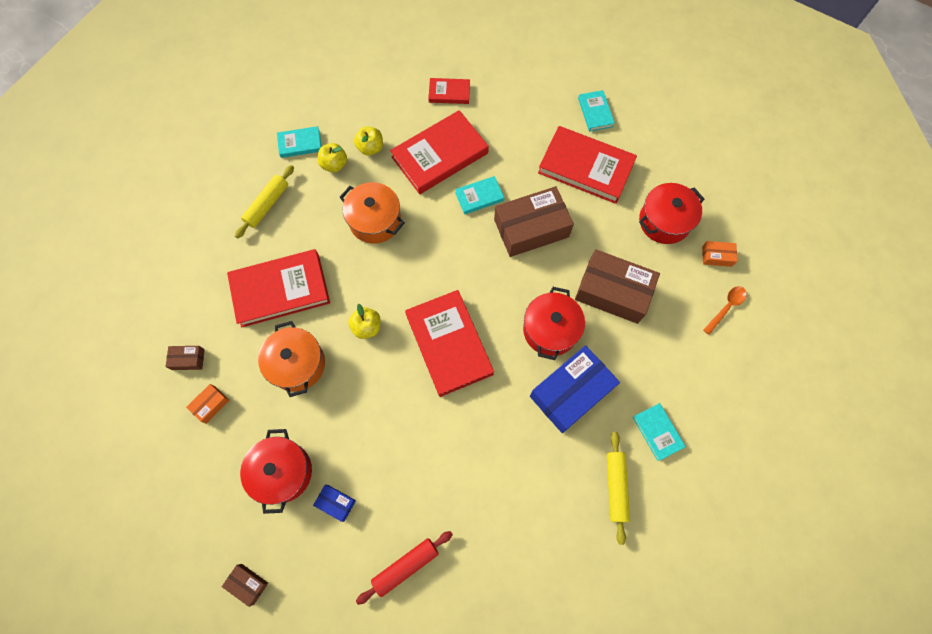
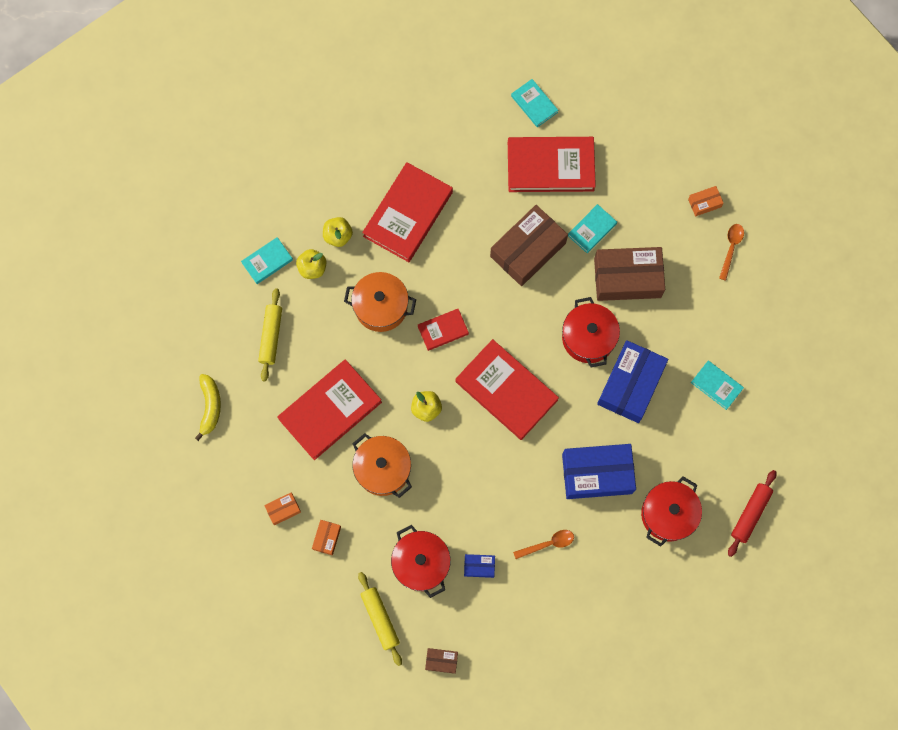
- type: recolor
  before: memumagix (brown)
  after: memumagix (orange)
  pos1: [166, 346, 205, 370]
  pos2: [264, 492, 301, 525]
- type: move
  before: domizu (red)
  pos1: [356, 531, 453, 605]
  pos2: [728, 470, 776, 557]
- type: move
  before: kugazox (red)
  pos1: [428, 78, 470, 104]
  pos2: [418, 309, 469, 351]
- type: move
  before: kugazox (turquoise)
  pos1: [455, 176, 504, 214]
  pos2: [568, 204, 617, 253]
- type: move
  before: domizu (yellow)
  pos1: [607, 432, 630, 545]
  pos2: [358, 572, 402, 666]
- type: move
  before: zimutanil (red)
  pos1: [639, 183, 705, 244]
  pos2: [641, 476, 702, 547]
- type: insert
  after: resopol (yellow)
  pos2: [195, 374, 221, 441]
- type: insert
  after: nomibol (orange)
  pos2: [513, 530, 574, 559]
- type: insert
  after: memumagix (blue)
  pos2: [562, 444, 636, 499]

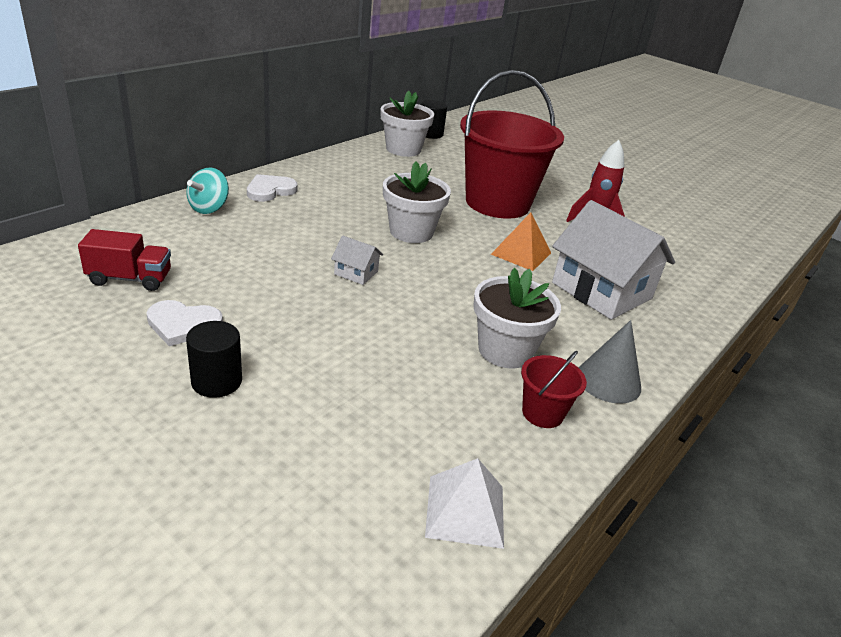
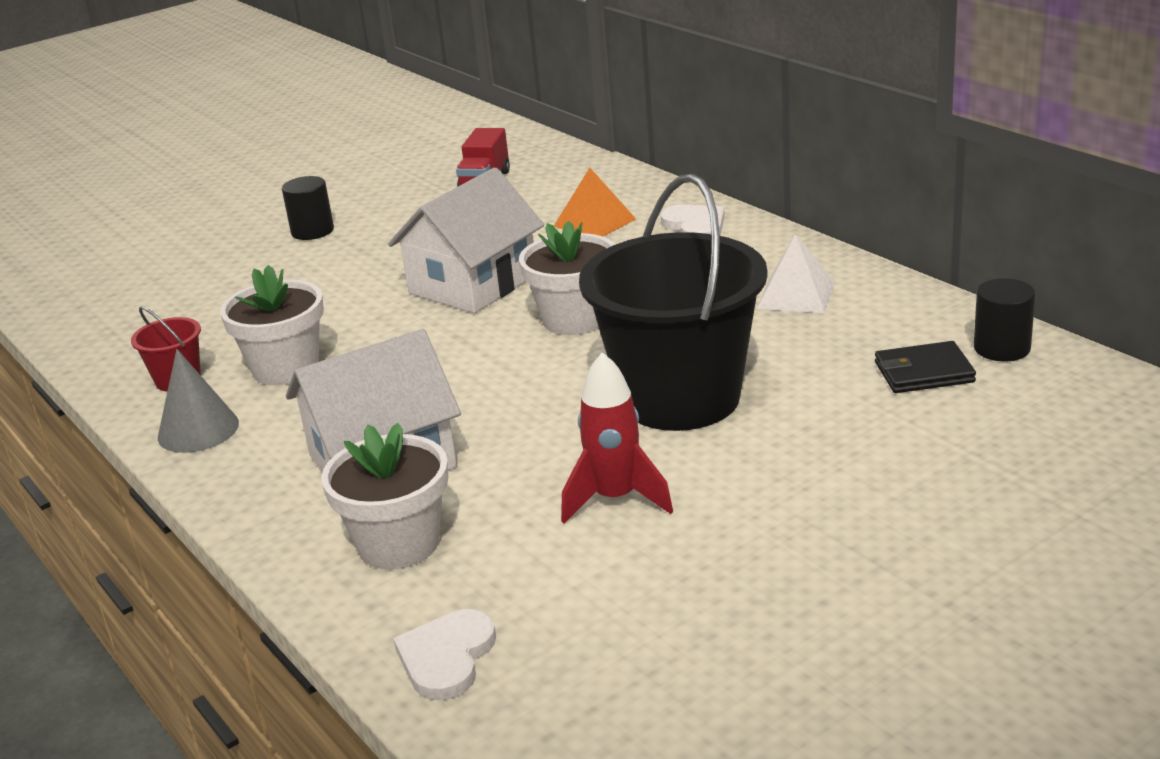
- type: move
  before: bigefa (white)
  pos1: [146, 300, 223, 346]
  pos2: [393, 609, 496, 700]
- type: delete
  before: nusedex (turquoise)
  pos1: [186, 168, 229, 214]
- type: resize
  before: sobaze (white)
  pos1: [331, 235, 383, 285]
  pos2: [388, 167, 544, 313]
  scale: 2.33
- type: move
  before: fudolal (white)
  pos1: [381, 91, 434, 157]
  pos2: [321, 423, 448, 569]
- type: move
  before: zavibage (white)
  pos1: [425, 458, 504, 549]
  pos2: [757, 234, 835, 313]
- type: recolor
  before: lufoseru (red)
  after: lufoseru (black)
  pos1: [460, 70, 564, 219]
  pos2: [579, 174, 768, 431]
- type: move
  before: zavibage (orange)
  pos1: [491, 212, 551, 271]
  pos2: [554, 168, 636, 237]
- type: insert
  after: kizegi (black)
  pos2: [875, 341, 976, 393]

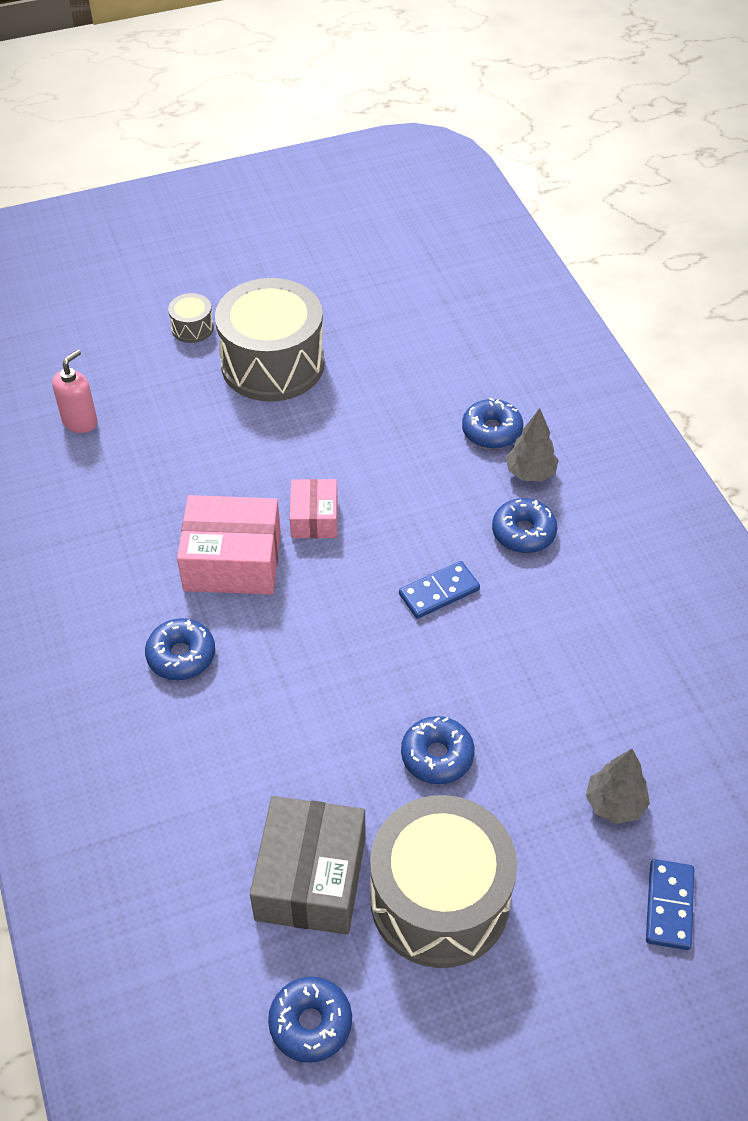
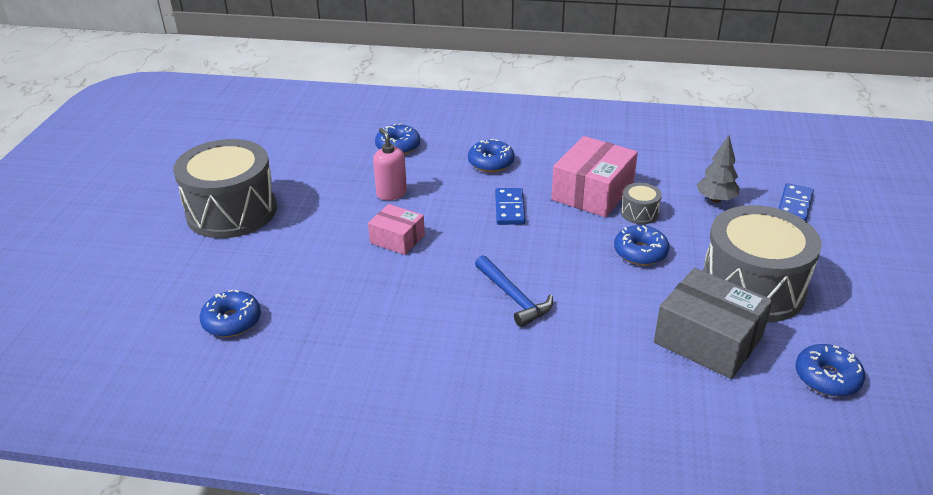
- type: move
  before: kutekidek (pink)
  pos1: [52, 349, 98, 433]
  pos2: [373, 128, 407, 200]
- type: move
  before: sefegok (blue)
  pos1: [145, 618, 215, 680]
  pos2: [199, 290, 261, 337]
- type: move
  before: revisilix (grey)
  pos1: [168, 293, 214, 343]
  pos2: [621, 183, 662, 224]
- type: move
  before: memumagix (pink)
  pos1: [177, 495, 281, 595]
  pos2: [551, 136, 638, 217]
- type: delete
  before: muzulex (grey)
  pos1: [506, 408, 559, 482]
- type: rotate
  before: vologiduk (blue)
  pos1: [646, 859, 695, 950]
  pos2: [778, 183, 814, 221]
  turn: 75
- type: insert
  after: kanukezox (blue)
  pos2: [475, 255, 553, 327]

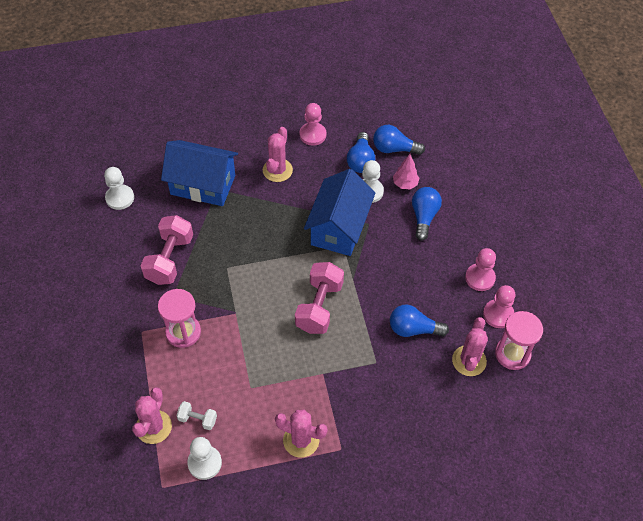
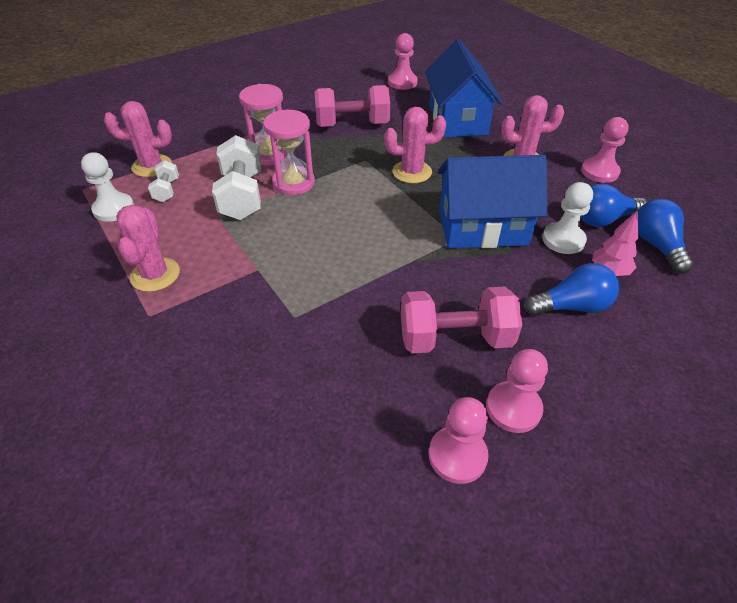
- type: recolor
  before: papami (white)
  after: papami (pink)
  pos1: [104, 167, 134, 210]
  pos2: [388, 33, 418, 90]
- type: move
  before: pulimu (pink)
  pos1: [295, 262, 344, 334]
  pos2: [401, 287, 522, 353]
- type: delete
  before: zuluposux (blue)
  pos1: [390, 304, 449, 337]
- type: move
  before: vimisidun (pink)
  pos1: [452, 317, 488, 376]
  pos2: [384, 107, 446, 183]
- type: move
  before: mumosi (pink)
  pos1: [495, 311, 543, 370]
  pos2: [263, 110, 315, 195]
- type: insert
  after: pulimu (white)
  pos2: [212, 135, 261, 220]

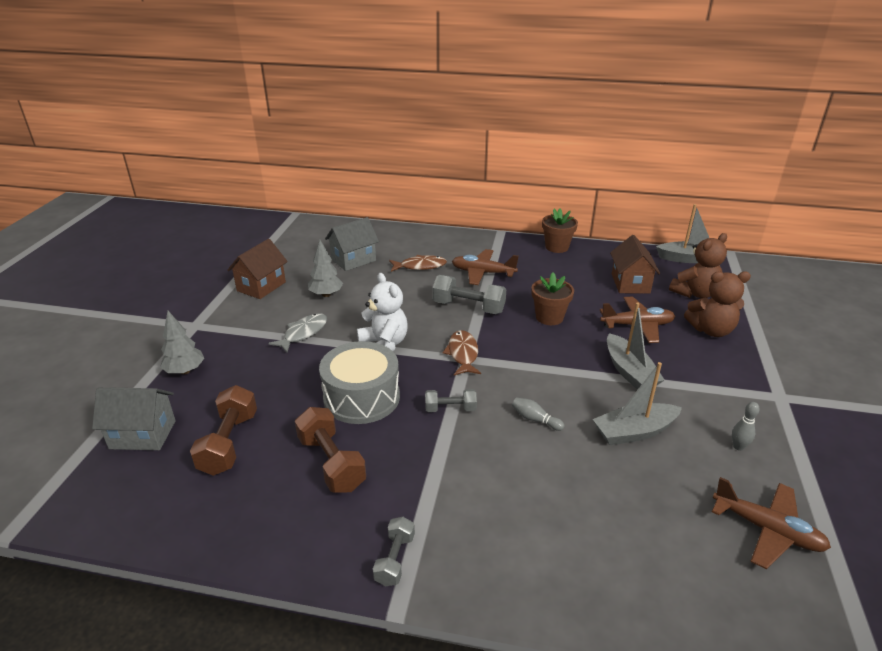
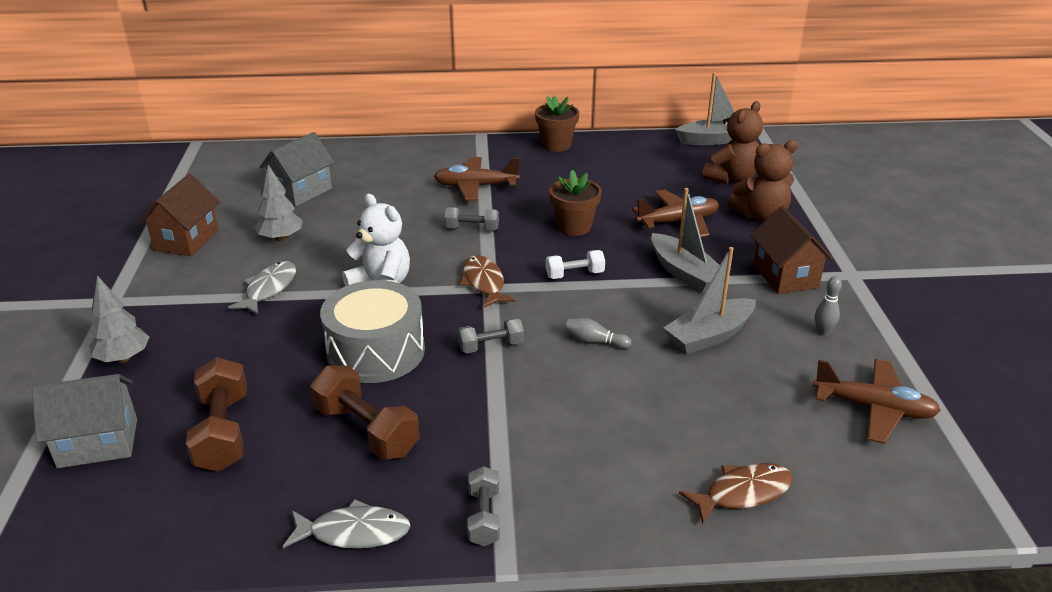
- type: move
  before: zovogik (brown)
  pos1: [389, 255, 447, 272]
  pos2: [679, 463, 793, 524]
- type: resize
  before: pulimu (grey)
  pos1: [432, 275, 506, 314]
  pos2: [444, 207, 499, 230]
  scale: 0.59
- type: move
  before: sobaze (brown)
  pos1: [610, 235, 660, 294]
  pos2: [751, 206, 833, 294]
- type: insert
  after: zovogik (grey)
  pos2: [283, 499, 411, 549]
- type: insert
  after: pulimu (white)
  pos2: [546, 250, 605, 279]

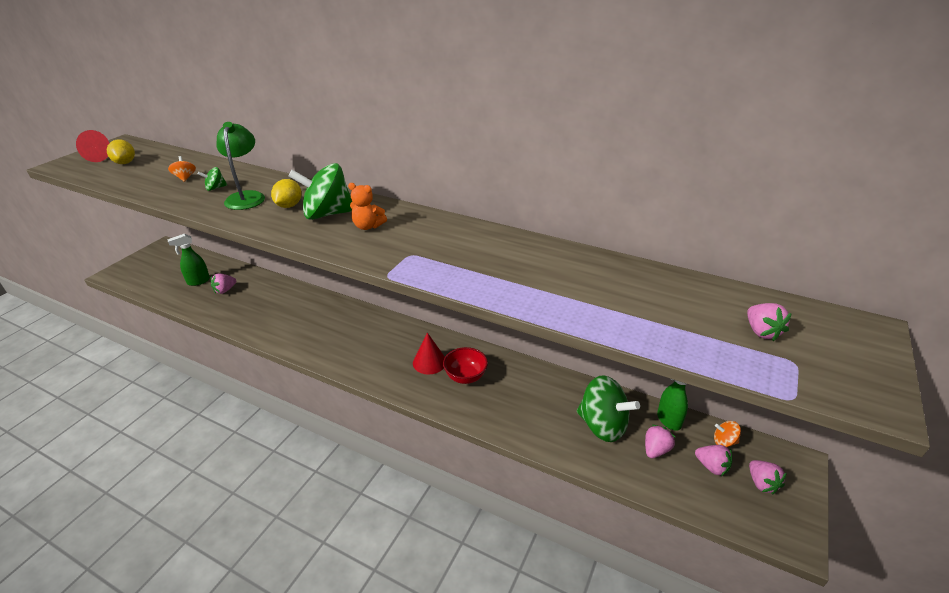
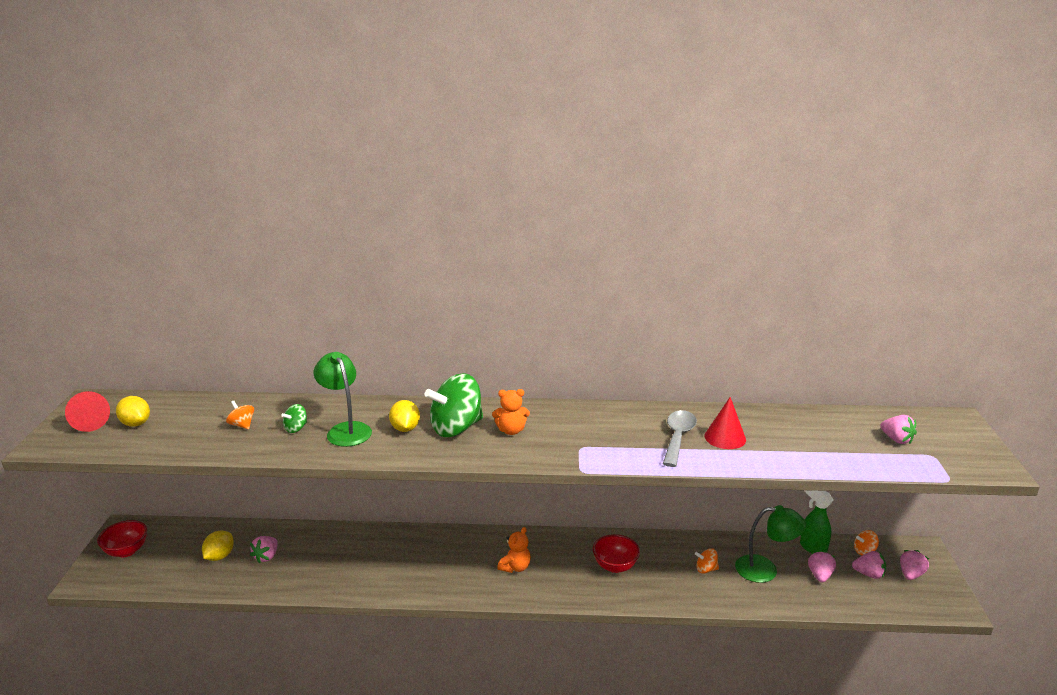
- type: replace
  before: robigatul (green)
  after: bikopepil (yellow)
  pos1: [167, 234, 210, 286]
  pos2: [202, 531, 234, 561]
- type: move
  before: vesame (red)
  pos1: [413, 333, 445, 375]
  pos2: [705, 397, 746, 449]
- type: replace
  before: nusedex (green)
  after: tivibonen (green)
  pos1: [577, 375, 640, 442]
  pos2: [735, 505, 806, 583]
- type: rotate
  before: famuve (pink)
  pos1: [749, 460, 787, 495]
  pos2: [900, 550, 929, 580]
  turn: -105
- type: insert
  after: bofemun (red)
  pos2: [97, 520, 147, 557]
- type: insert
  after: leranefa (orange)
  pos2: [497, 527, 531, 573]
- type: insert
  after: nomibol (grey)
  pos2: [663, 410, 697, 467]
- type: insert
  after: nusedex (orange)
  pos2: [695, 548, 719, 574]

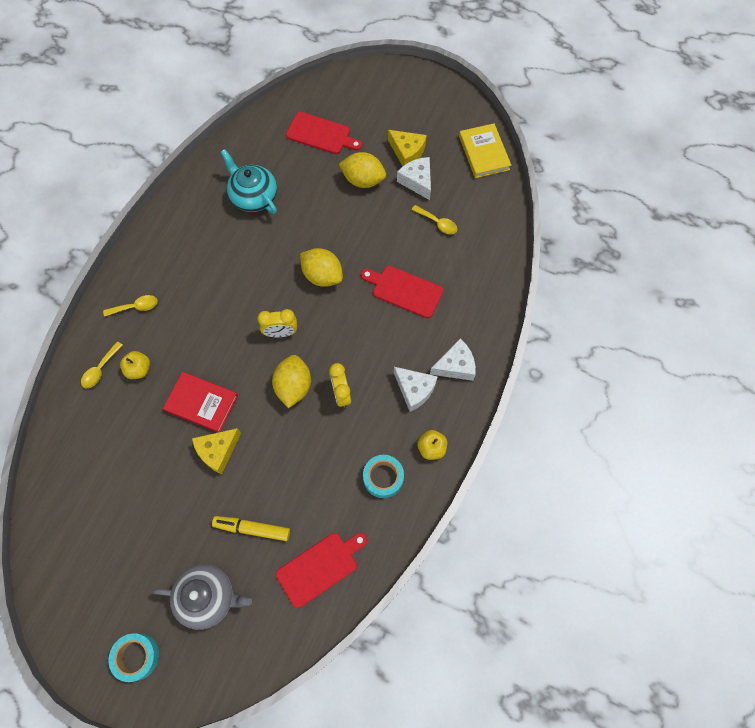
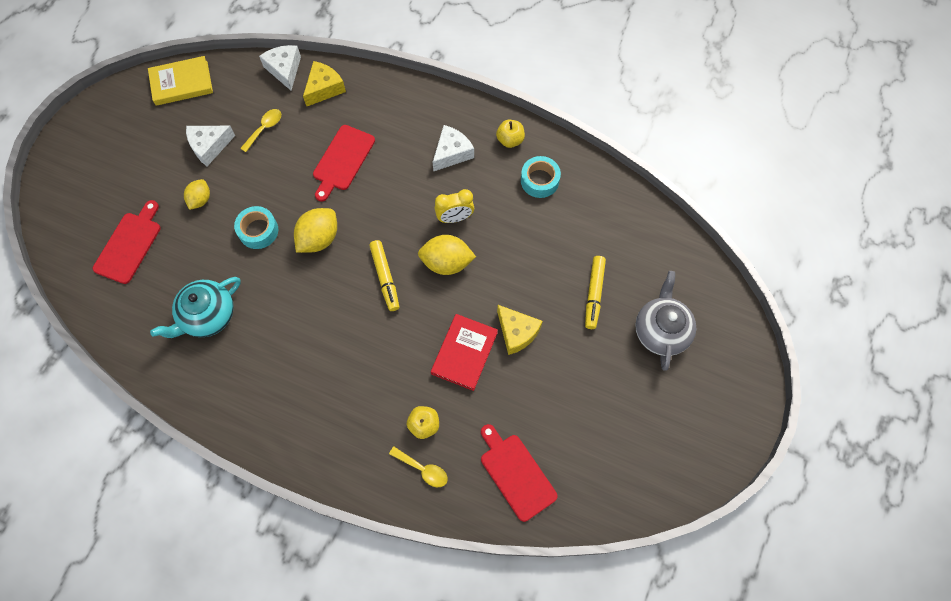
- type: delete
  before: nomibol (yellow)
  pos1: [103, 295, 158, 317]
- type: move
  before: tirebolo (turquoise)
  pos1: [109, 633, 159, 682]
  pos2: [234, 206, 278, 249]
- type: replace
  before: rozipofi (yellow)
  after: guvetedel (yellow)
  pos1: [257, 309, 297, 337]
  pos2: [369, 240, 399, 311]
- type: move
  before: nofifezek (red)
  pos1: [276, 533, 367, 608]
  pos2: [481, 424, 558, 522]
- type: resize
  before: bikopepil (yellow)
  pos1: [339, 152, 386, 188]
  pos2: [184, 179, 210, 210]
  scale: 0.63
- type: move
  before: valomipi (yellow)
  pos1: [388, 130, 427, 166]
  pos2: [303, 61, 346, 106]
- type: move
  before: valomipi (white)
  pos1: [430, 338, 476, 381]
  pos2: [259, 45, 301, 90]

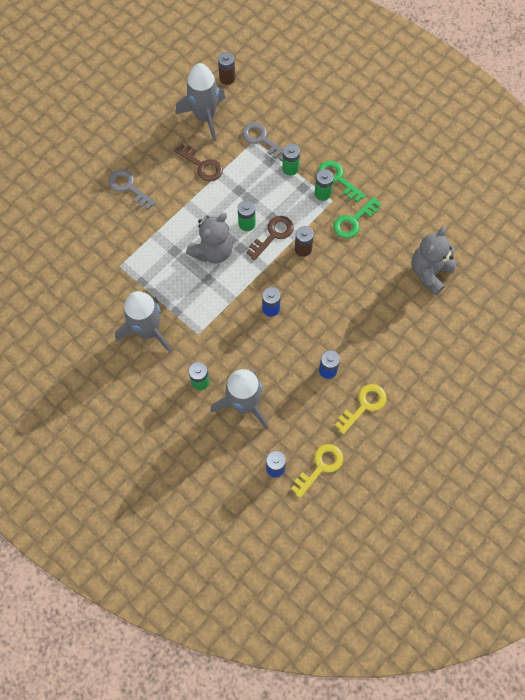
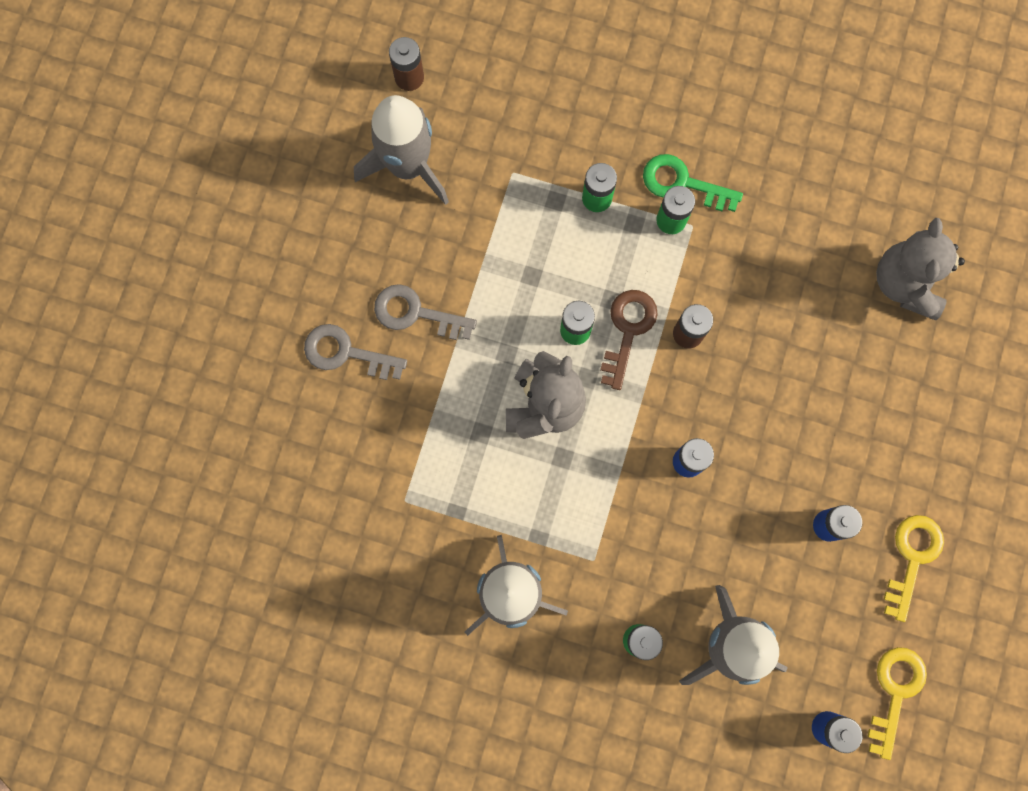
- type: delete
  before: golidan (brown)
  pos1: [174, 143, 223, 182]
- type: move
  before: golidan (grey)
  pos1: [242, 122, 283, 161]
  pos2: [374, 284, 477, 340]
- type: delete
  before: golidan (green)
  pos1: [333, 197, 381, 239]

